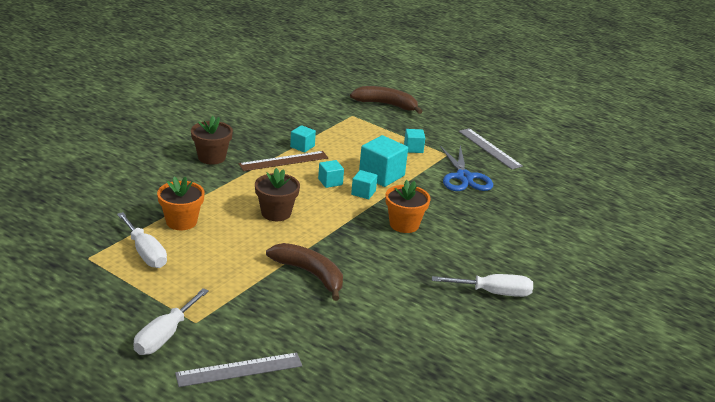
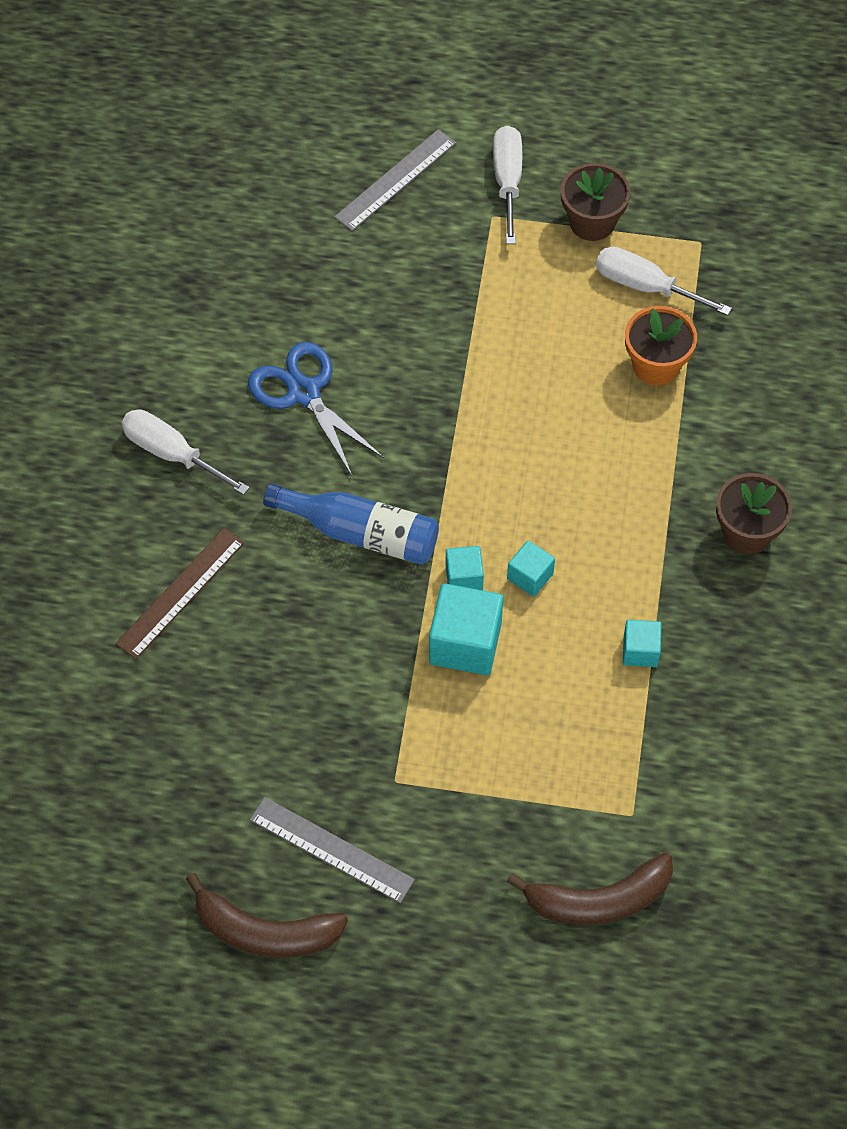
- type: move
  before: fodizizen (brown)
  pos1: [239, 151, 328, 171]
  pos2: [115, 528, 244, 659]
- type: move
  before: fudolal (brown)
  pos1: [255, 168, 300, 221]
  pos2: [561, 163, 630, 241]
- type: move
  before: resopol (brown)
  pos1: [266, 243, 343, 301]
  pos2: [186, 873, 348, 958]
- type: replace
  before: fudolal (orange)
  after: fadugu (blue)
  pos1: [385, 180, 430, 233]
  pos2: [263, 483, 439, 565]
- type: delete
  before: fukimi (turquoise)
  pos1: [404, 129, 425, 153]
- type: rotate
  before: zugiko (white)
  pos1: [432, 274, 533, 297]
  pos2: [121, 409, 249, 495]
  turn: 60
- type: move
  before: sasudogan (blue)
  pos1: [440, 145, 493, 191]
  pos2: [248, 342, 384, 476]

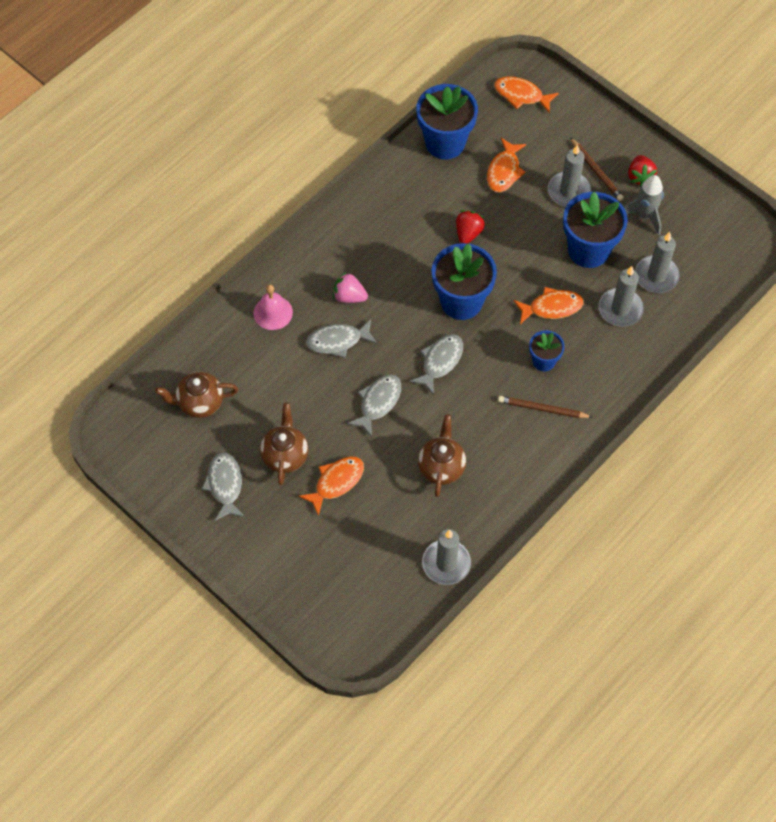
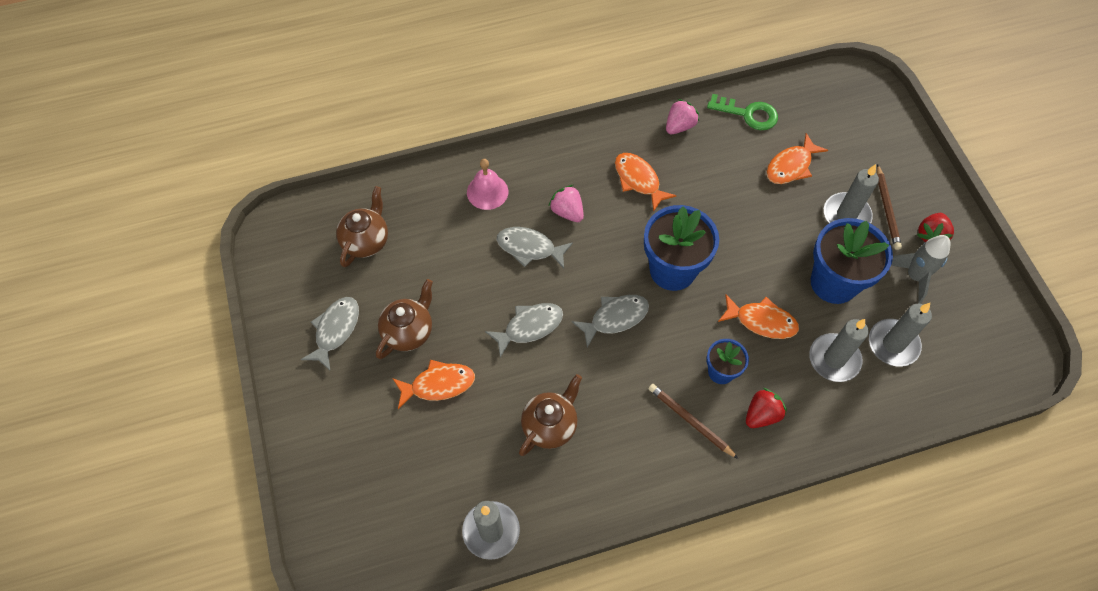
- type: rotate
  before: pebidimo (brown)
  pos1: [155, 372, 238, 418]
  pos2: [336, 186, 388, 267]
  turn: 90
- type: replace
  before: fudolal (blue)
  after: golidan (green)
  pos1: [416, 84, 478, 159]
  pos2: [707, 94, 778, 130]
- type: move
  before: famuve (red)
  pos1: [456, 210, 485, 244]
  pos2: [746, 388, 787, 428]
- type: move
  before: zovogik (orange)
  pos1: [494, 76, 559, 113]
  pos2: [615, 153, 677, 212]
- type: insert
  after: famuve (pink)
  pos2: [666, 99, 699, 134]

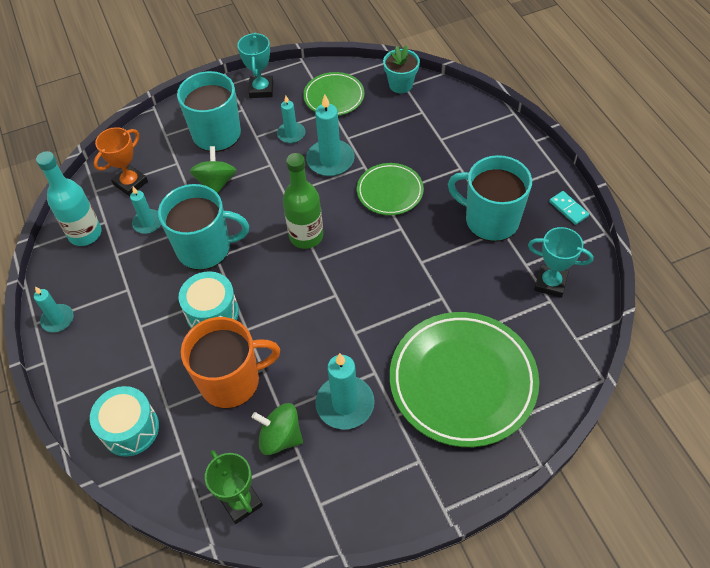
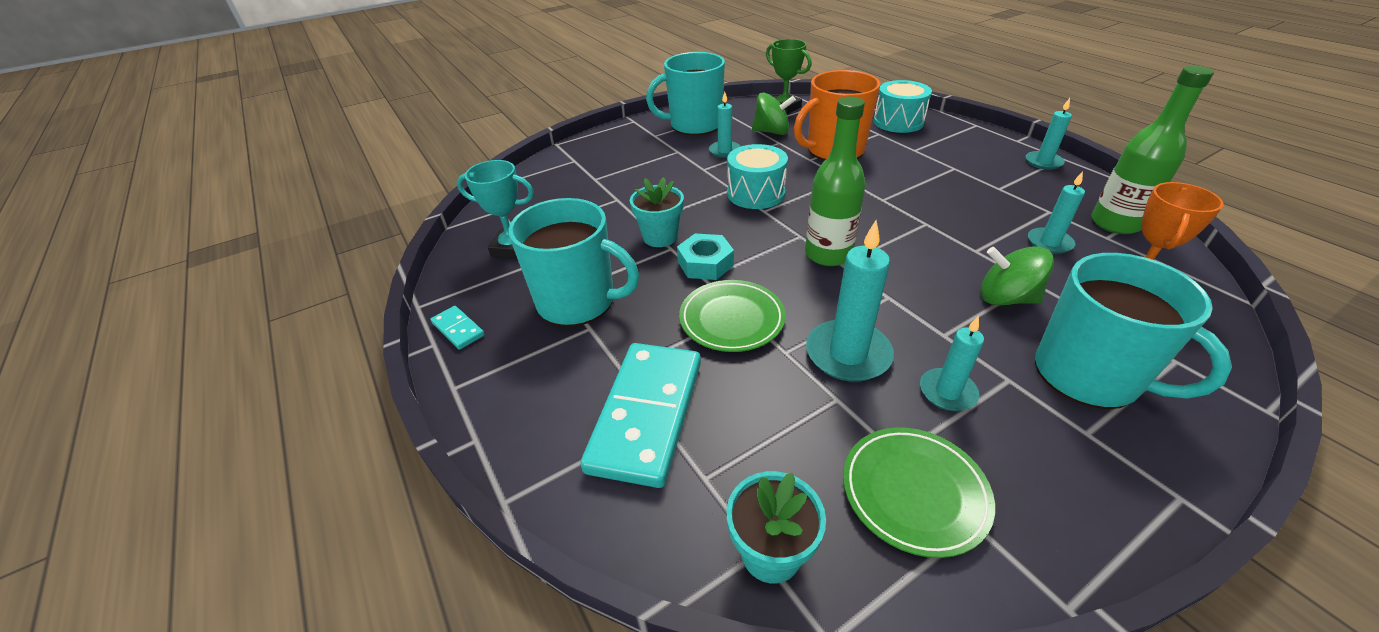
- type: recolor
  before: fadugu (turquoise)
  after: fadugu (green)
  pos1: [36, 151, 102, 246]
  pos2: [1091, 65, 1214, 234]
- type: move
  before: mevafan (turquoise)
  pos1: [158, 184, 249, 270]
  pos2: [646, 52, 725, 136]
- type: move
  before: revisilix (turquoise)
  pos1: [178, 271, 239, 329]
  pos2: [727, 144, 788, 209]
- type: rotate
  before: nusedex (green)
  pos1: [190, 146, 237, 194]
  pos2: [980, 246, 1054, 306]
  turn: 120
- type: delete
  before: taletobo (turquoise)
  pos1: [237, 32, 273, 98]
- type: resize
  before: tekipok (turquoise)
  pos1: [315, 353, 375, 430]
  pos2: [709, 92, 741, 158]
  scale: 0.61
- type: delete
  before: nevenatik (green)
  pos1: [390, 312, 539, 447]
- type: insert
  after: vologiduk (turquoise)
  pos2: [580, 343, 701, 488]
- type: insert
  after: fudolal (turquoise)
  pos2: [630, 177, 684, 247]
- type: insert
  after: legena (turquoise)
  pos2: [677, 234, 734, 280]

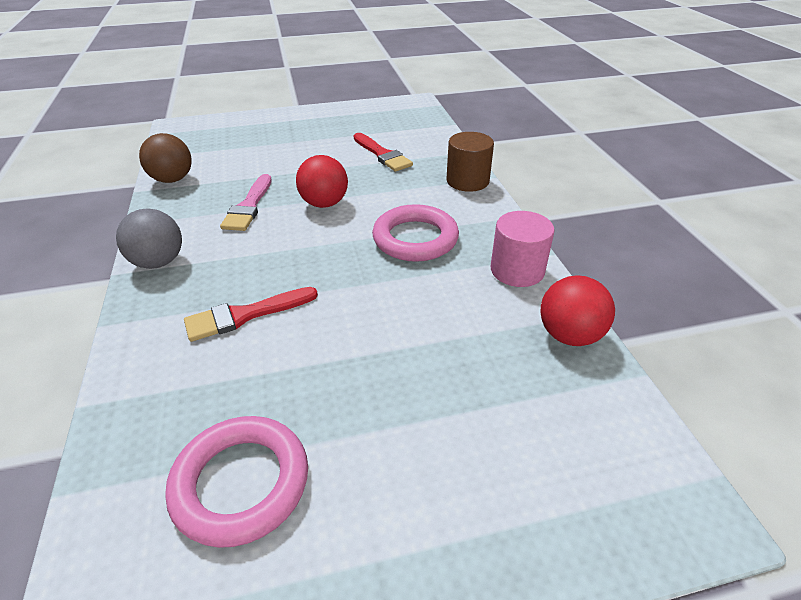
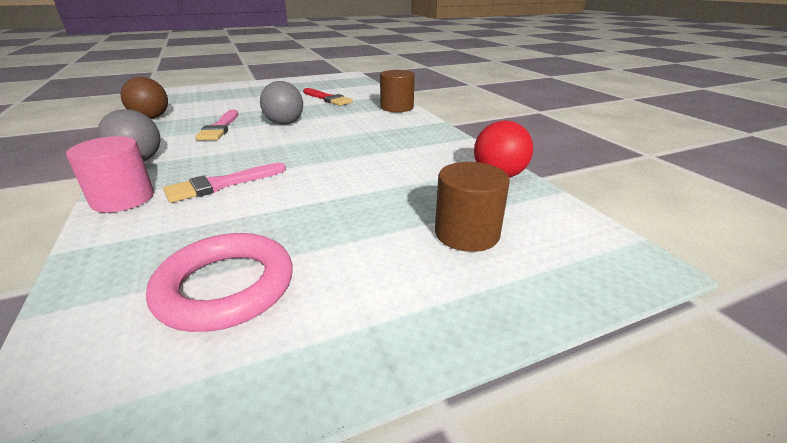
- type: recolor
  before: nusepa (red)
  after: nusepa (pink)
  pos1: [184, 287, 318, 342]
  pos2: [163, 163, 286, 203]
- type: recolor
  before: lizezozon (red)
  after: lizezozon (grey)
  pos1: [296, 155, 348, 208]
  pos2: [260, 81, 303, 125]
- type: delete
  before: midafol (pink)
  pos1: [372, 204, 459, 262]
- type: move
  before: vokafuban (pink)
  pos1: [491, 211, 555, 287]
  pos2: [66, 136, 154, 213]
- type: insert
  after: vokafuban (brown)
  pos2: [435, 162, 510, 252]

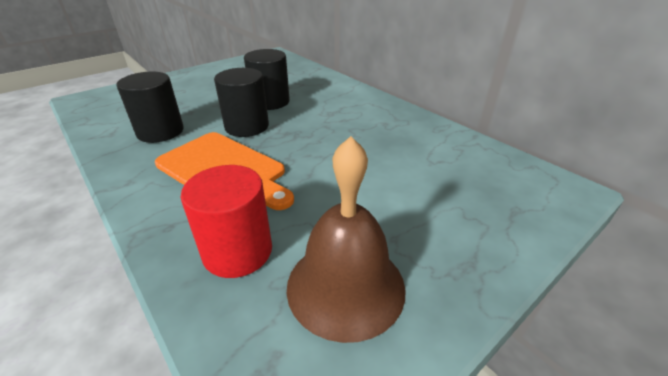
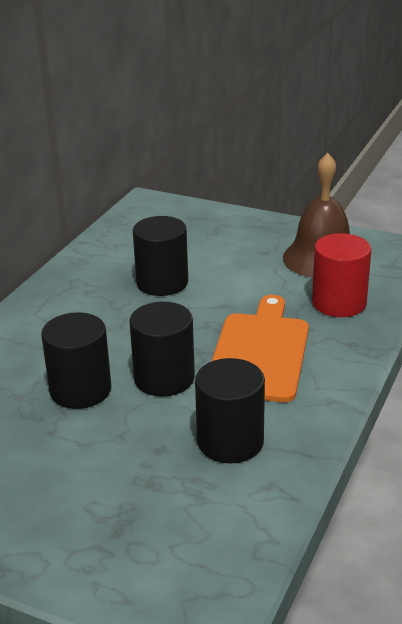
- type: insert
  after: vokafuban (black)
  pos2: [133, 216, 188, 296]

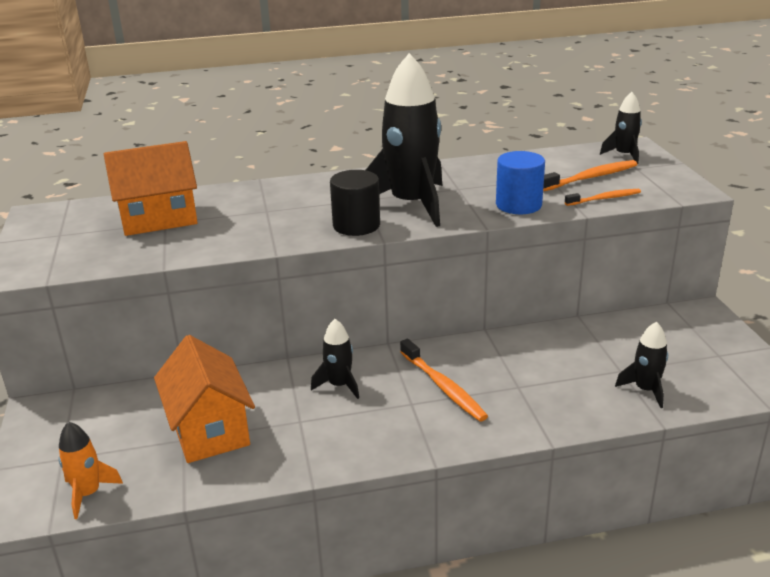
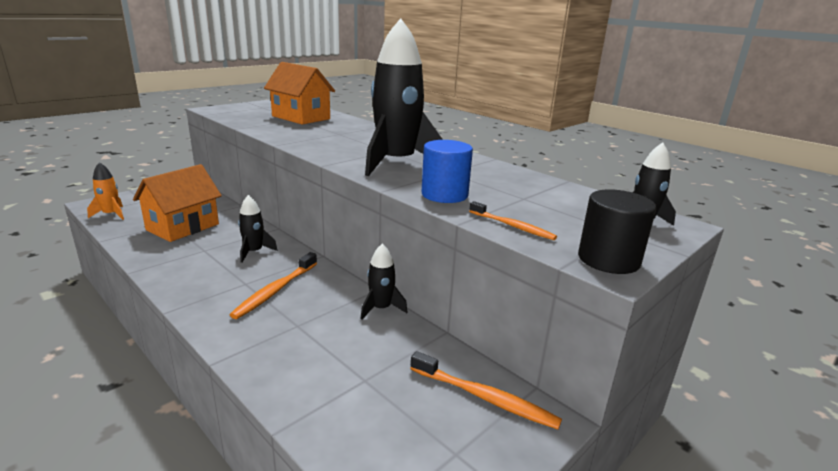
- type: move
  before: vokafuban (black)
  pos1: [330, 170, 380, 236]
  pos2: [578, 189, 656, 274]
- type: move
  before: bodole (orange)
  pos1: [543, 160, 637, 191]
  pos2: [410, 351, 562, 430]
- type: move
  before: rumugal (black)
  pos1: [615, 321, 668, 408]
  pos2: [361, 243, 407, 320]

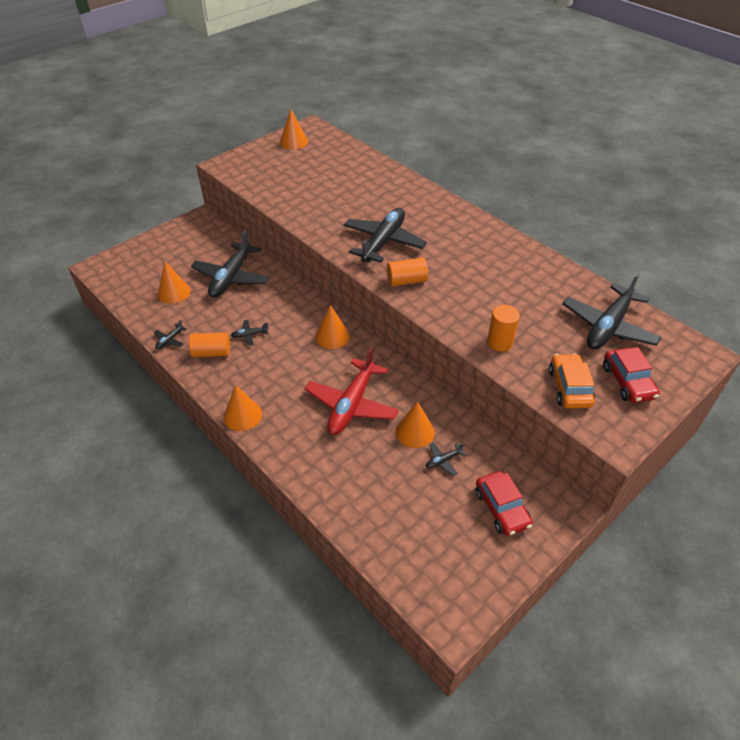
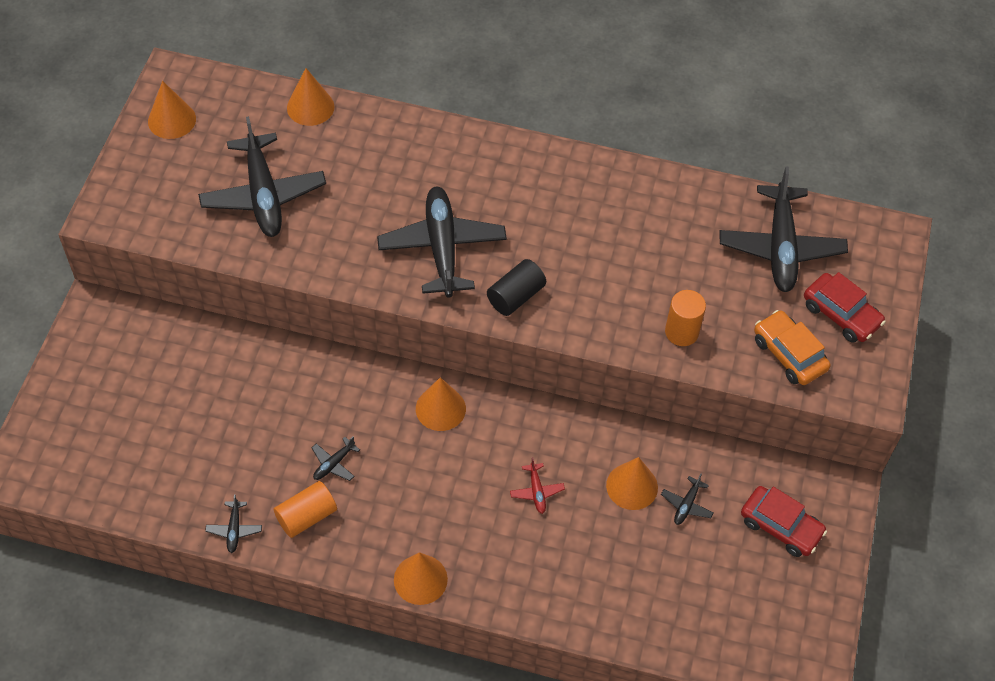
- type: move
  before: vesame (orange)
  pos1: [158, 262, 191, 304]
  pos2: [287, 68, 334, 126]
- type: move
  before: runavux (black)
  pos1: [191, 230, 269, 297]
  pos2: [198, 116, 326, 237]
- type: resize
  before: runavux (red)
  pos1: [305, 347, 399, 435]
  pos2: [510, 457, 565, 514]
  scale: 0.41
- type: recolor
  before: vokafuban (orange)
  after: vokafuban (black)
  pos1: [387, 258, 428, 286]
  pos2: [487, 259, 546, 316]

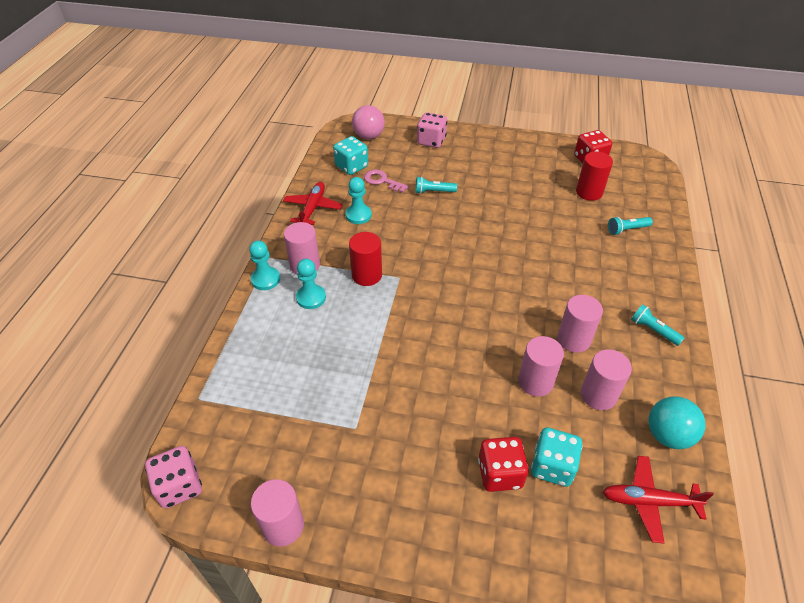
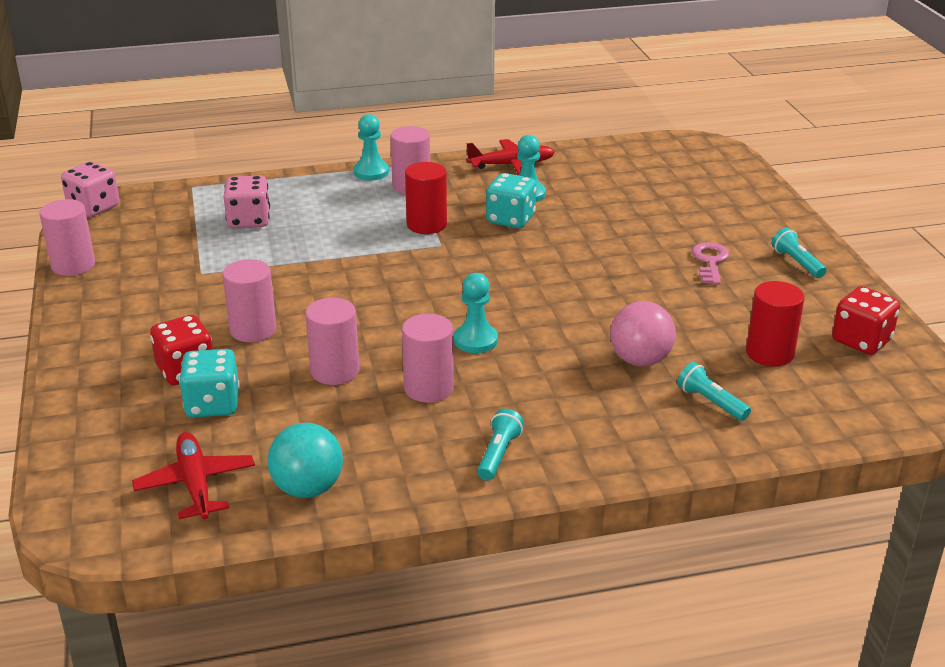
- type: move
  before: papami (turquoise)
  pos1: [296, 259, 326, 309]
  pos2: [454, 273, 498, 353]
- type: move
  before: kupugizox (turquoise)
  pos1: [333, 136, 368, 175]
  pos2: [486, 173, 536, 228]
- type: move
  before: lizezozon (pink)
  pos1: [352, 105, 385, 139]
  pos2: [610, 301, 676, 366]
- type: move
  before: golidan (pink)
  pos1: [364, 169, 409, 193]
  pos2: [692, 242, 729, 285]
- type: move
  before: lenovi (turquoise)
  pos1: [416, 176, 457, 194]
  pos2: [772, 228, 827, 278]
- type: move
  before: kupugizox (pink)
  pos1: [417, 112, 447, 148]
  pos2: [223, 175, 270, 228]
- type: move
  before: vokafuban (pink)
  pos1: [581, 349, 632, 410]
  pos2: [222, 259, 276, 342]

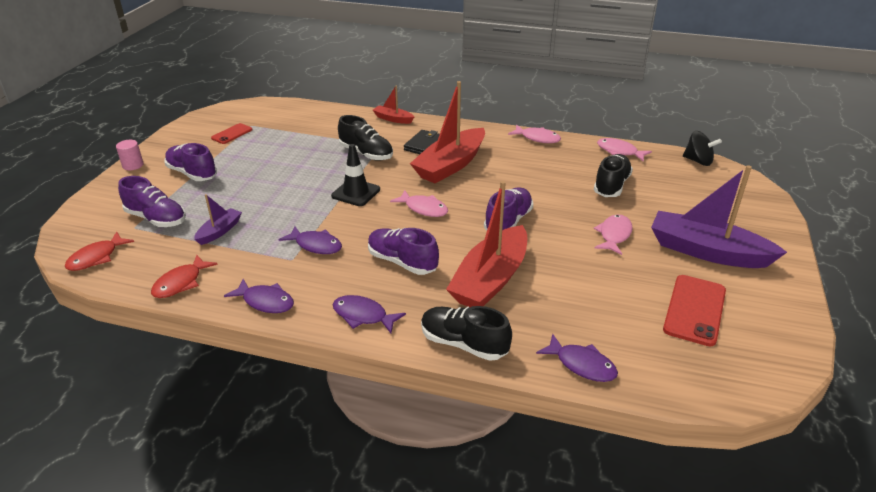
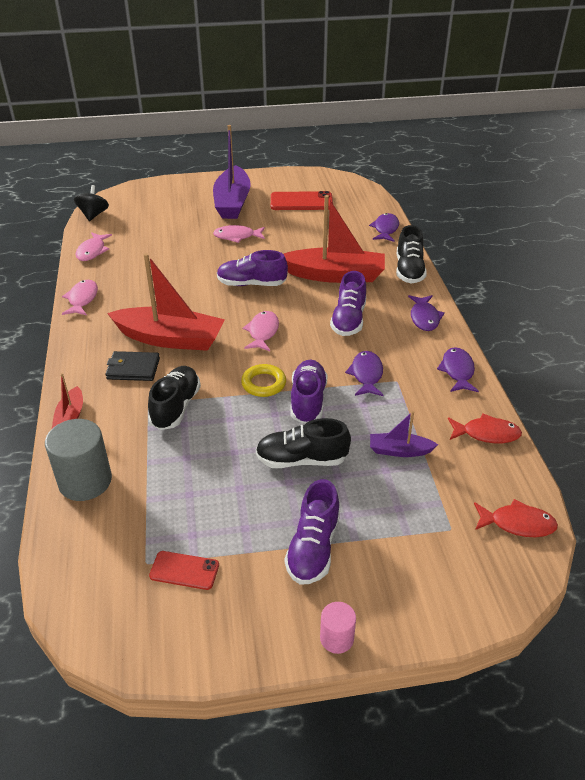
- type: move
  before: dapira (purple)
  pos1: [118, 176, 186, 227]
  pos2: [290, 360, 328, 424]
- type: replace
  before: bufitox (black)
  after: midafol (yellow)
  pos1: [331, 144, 380, 206]
  pos2: [241, 364, 286, 397]
- type: move
  before: dapira (black)
  pos1: [594, 154, 633, 197]
  pos2: [256, 418, 351, 468]
- type: insert
  after: vokafuban (grey)
  pos2: [45, 419, 112, 501]

